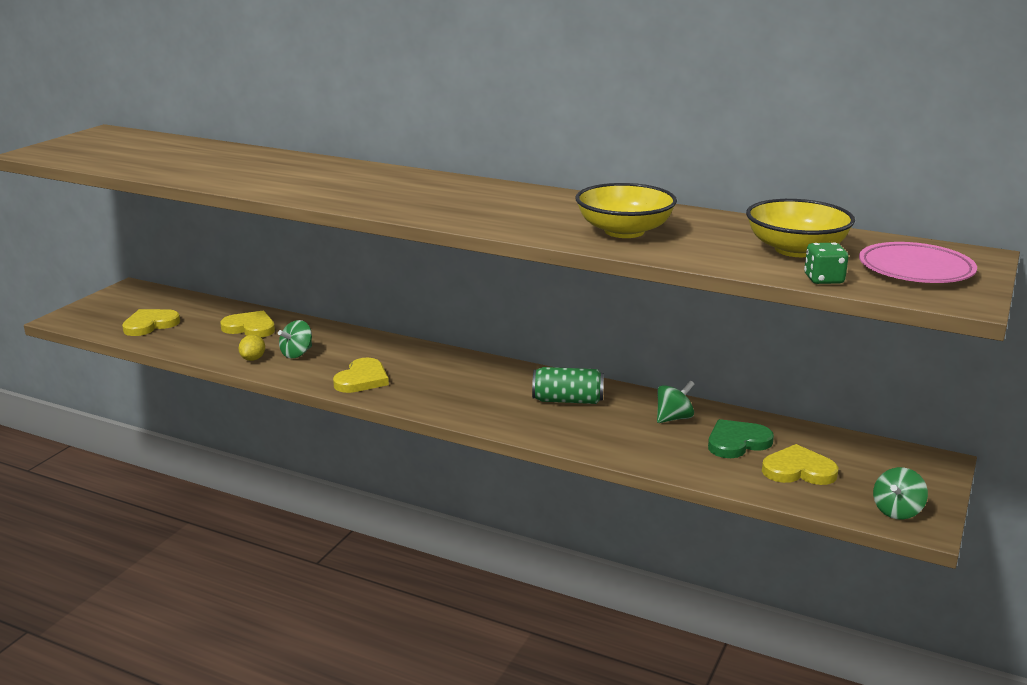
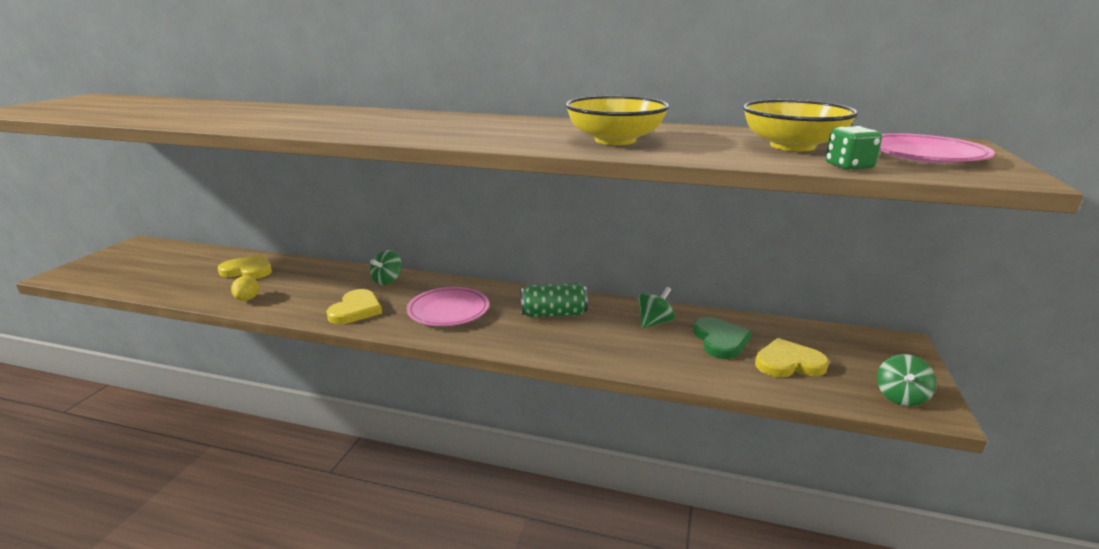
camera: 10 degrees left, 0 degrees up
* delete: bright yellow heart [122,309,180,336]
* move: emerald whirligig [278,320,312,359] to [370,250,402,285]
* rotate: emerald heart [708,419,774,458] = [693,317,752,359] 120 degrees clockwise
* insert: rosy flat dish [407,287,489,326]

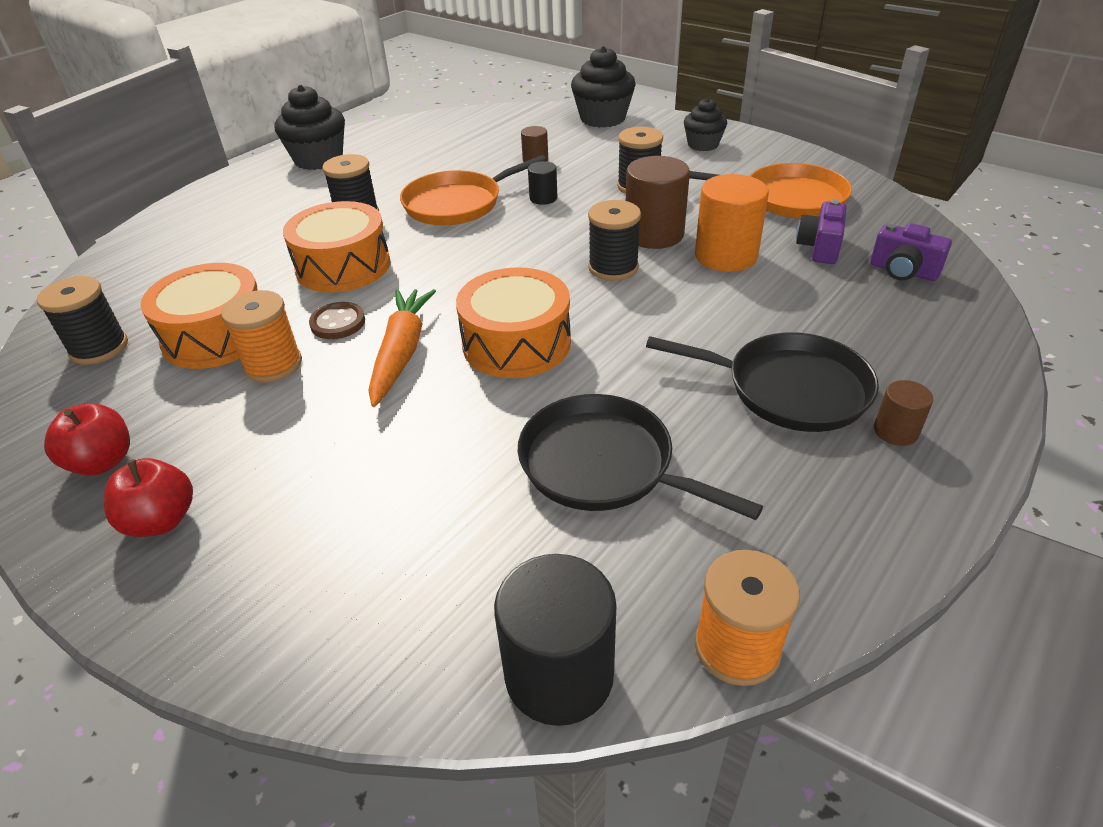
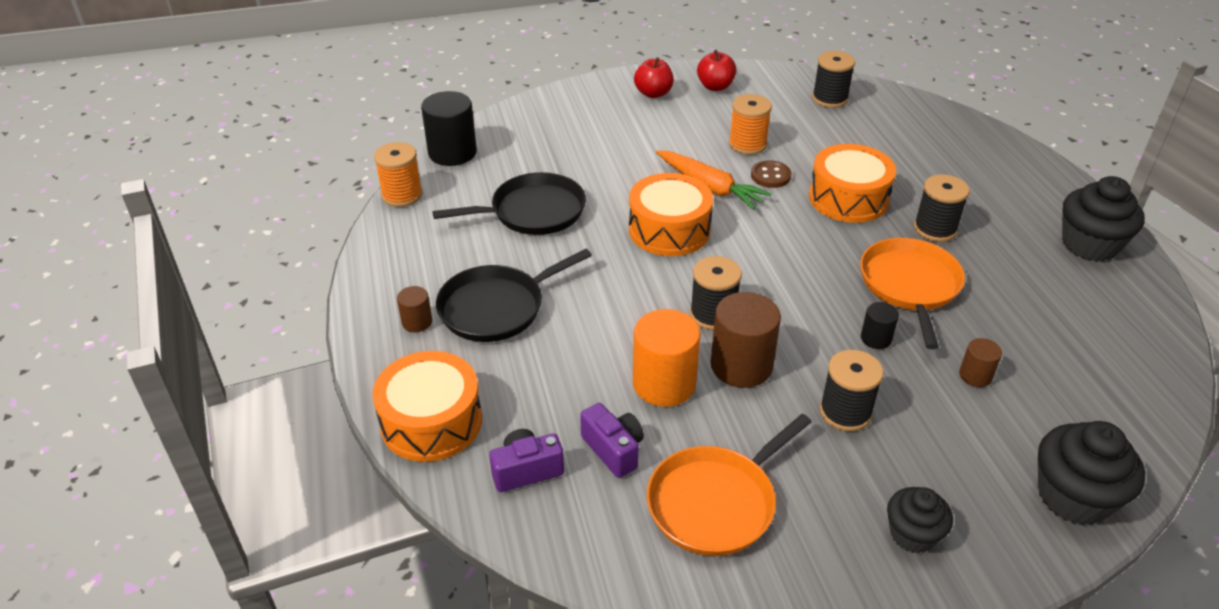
camera: 125 degrees right, 0 degrees up
* move: orange-coloured toy drum [140,263,258,369] to [373,351,482,462]

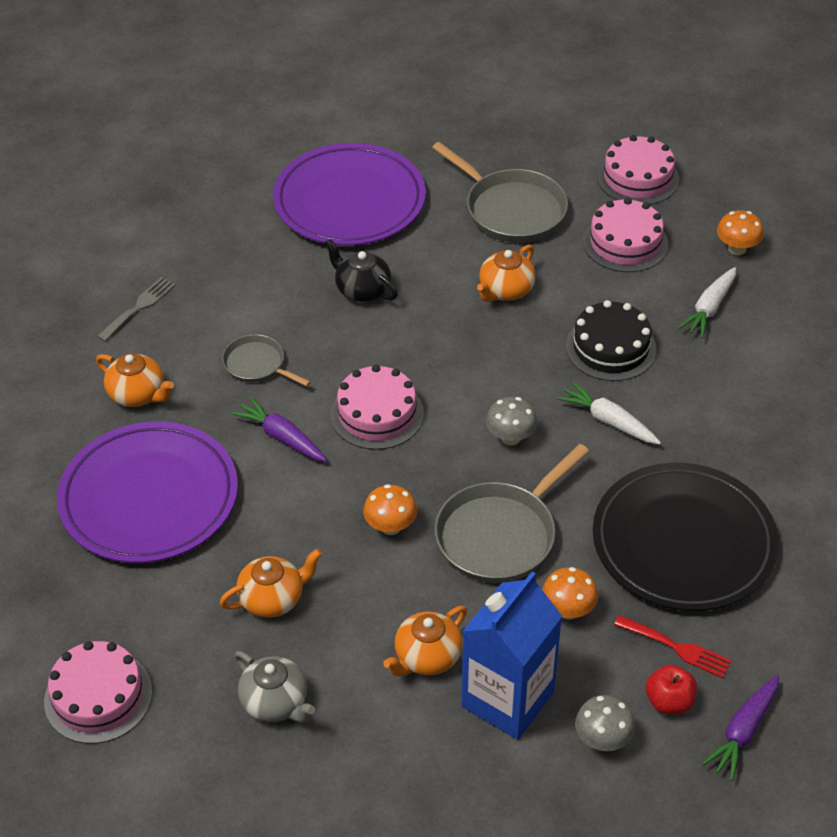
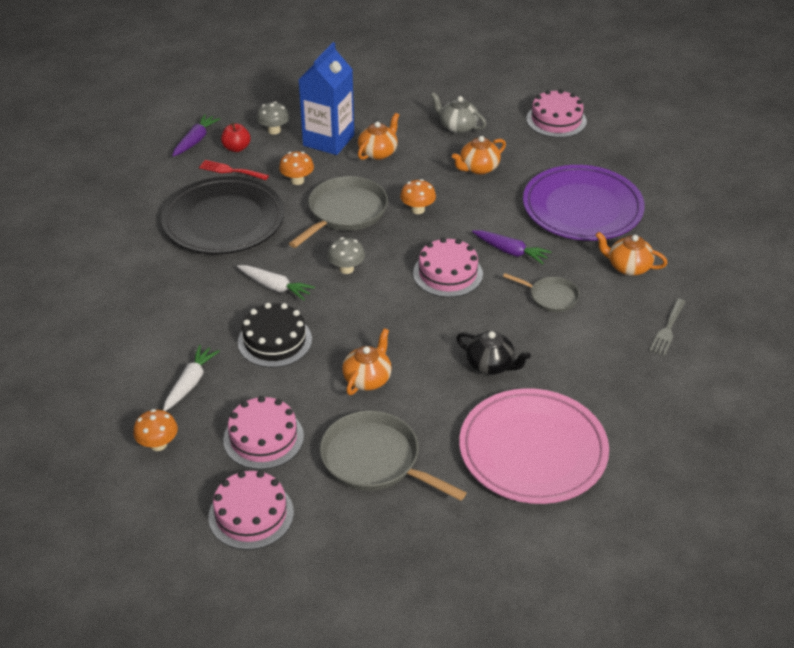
camera: 170 degrees right, 5 degrees down
* recolor: purple flat dish [273,143,426,246] to rosy flat dish [459,388,609,504]

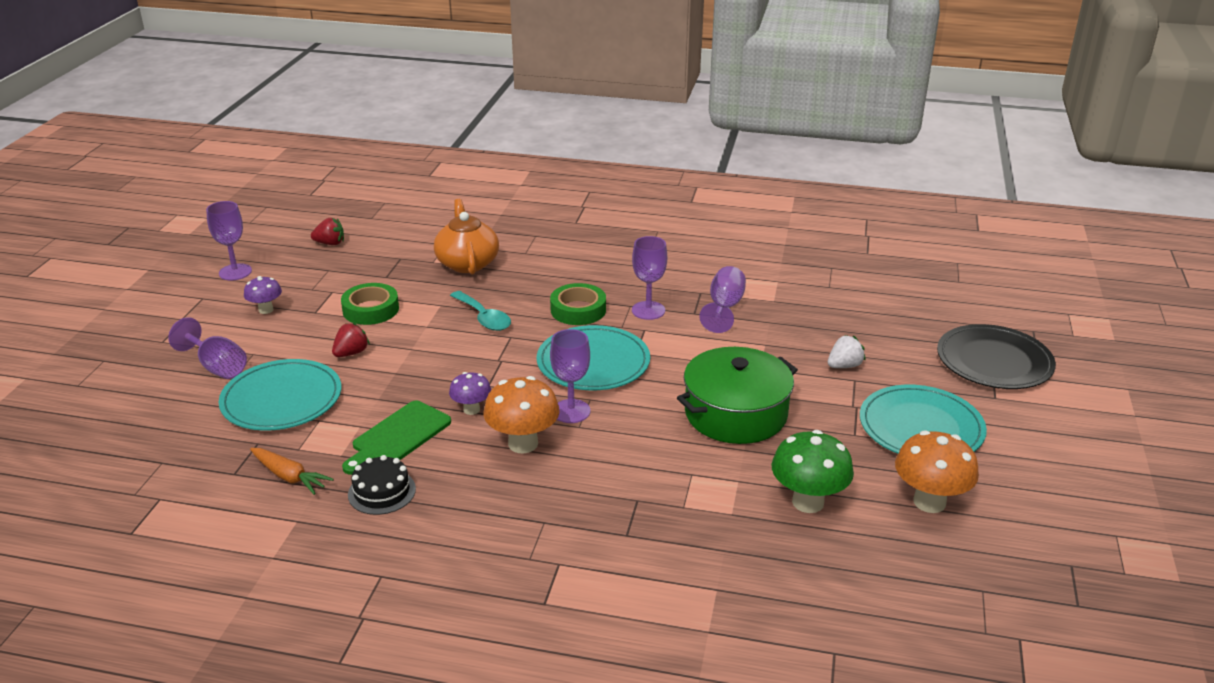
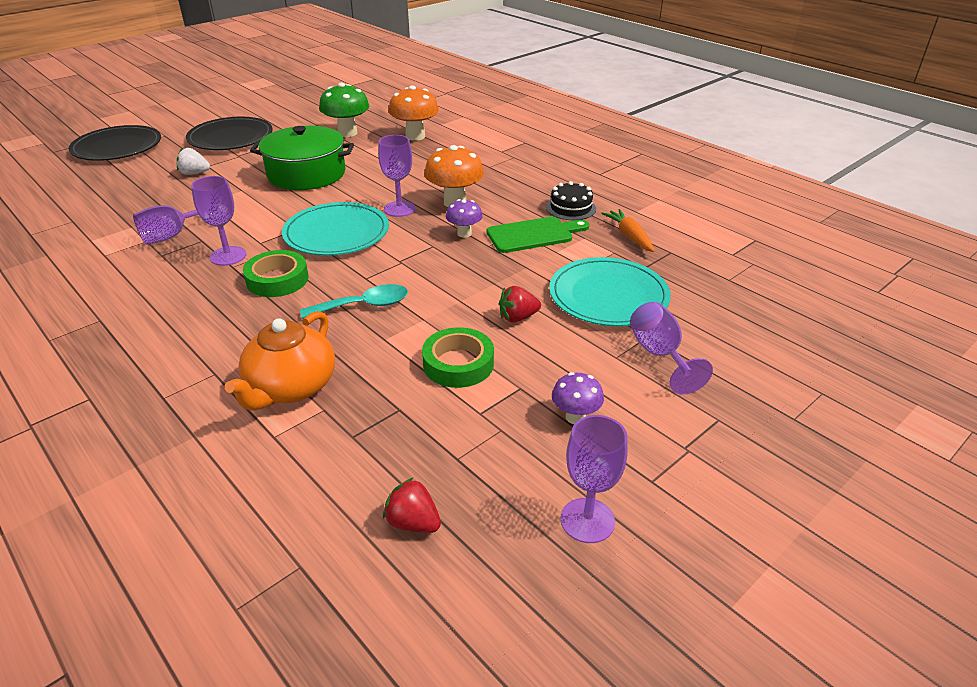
camera: 145 degrees left, 5 degrees up
* rotate: turquoise teaspoon [450,291,511,331] = [300,284,408,319] 75 degrees clockwise
* recolor: turquoise flat dish [860,385,987,454] to jet-black flat dish [186,117,273,150]
* move: orange-coloured toadstool [895,431,979,513] to [389,85,439,141]

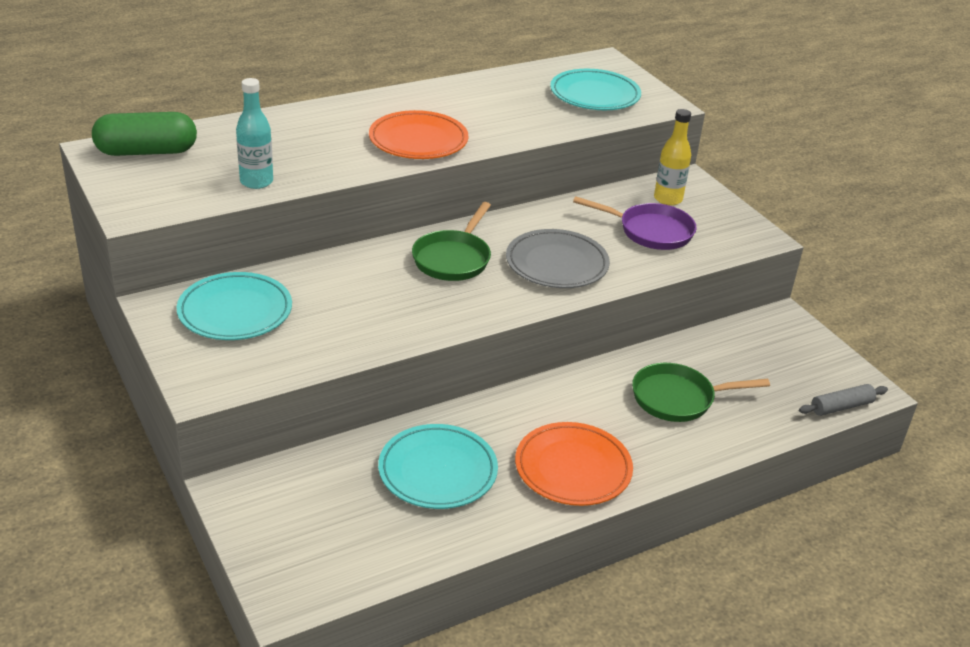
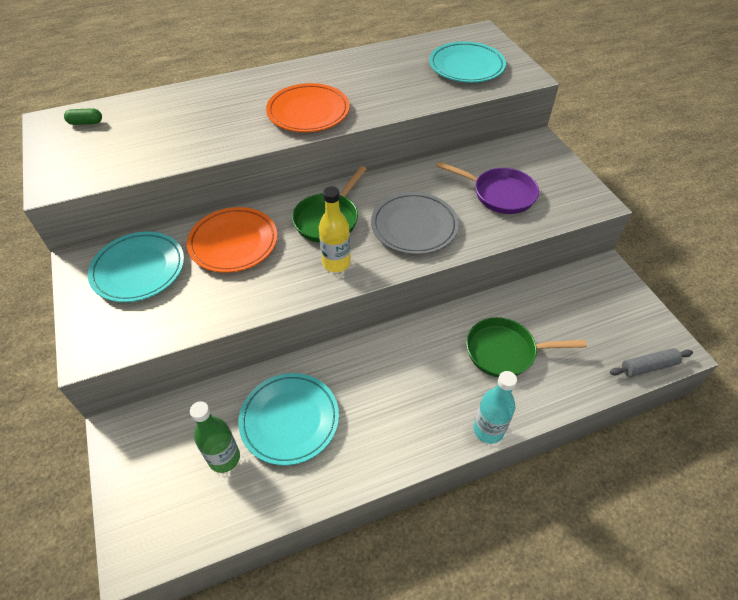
camera: 10 degrees right, 15 degrees up
* move: turquoise drink bottle [236,78,273,189] to [474,371,517,444]
* move: bright yellow drink bottle [654,109,691,206] to [319,186,351,272]
* resize: emerald pill shape [92,112,197,156] = [64,108,102,125] x0.44
* move: orange-coloured flat dish [515,422,633,506] to [187,207,278,273]
* insert: emerald drink bottle [190,401,240,473]

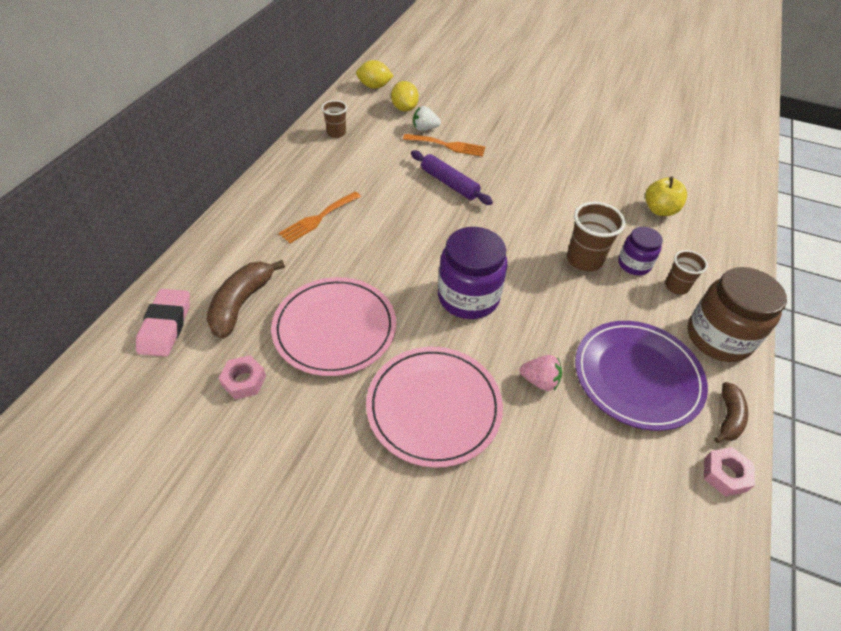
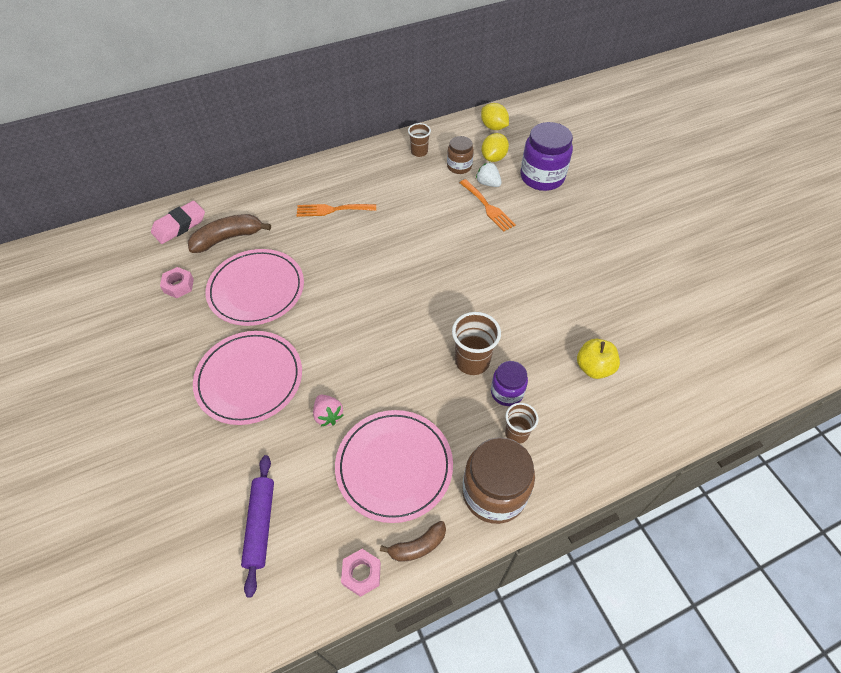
camera: 45 degrees right, 5 degrees up
* move: purple pastry roller [411,150,493,205] to [241,455,274,598]
* move: purple jam jar [438,227,508,319] to [520,122,573,191]
* recolor: purple flat dish [575,321,708,431] to rosy flat dish [335,410,453,523]
* insert: russet jam jar [447,136,474,174]

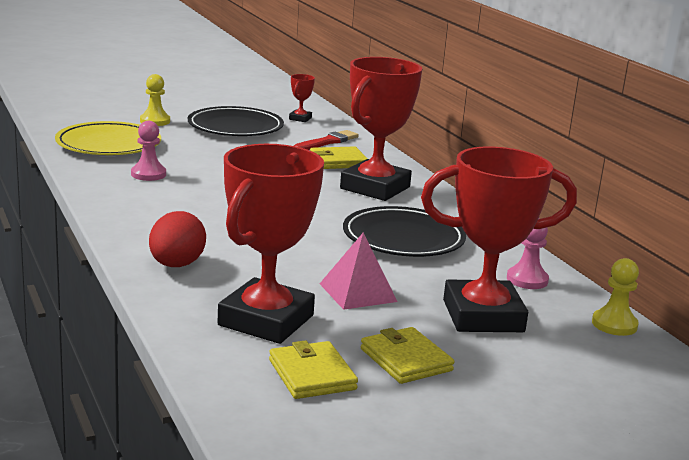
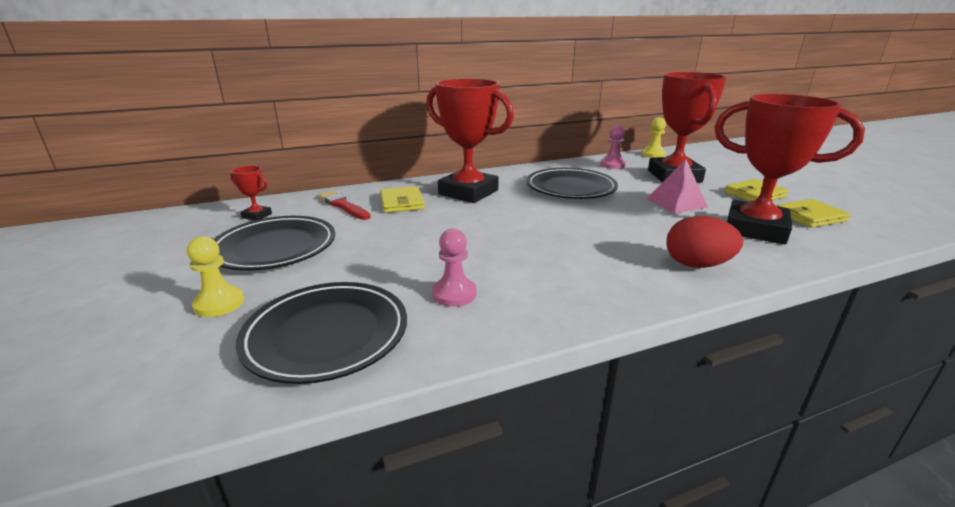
camera: 85 degrees left, 5 degrees up
* recolor: bright yellow flat dish [55,121,161,155] to jet-black flat dish [236,282,407,384]

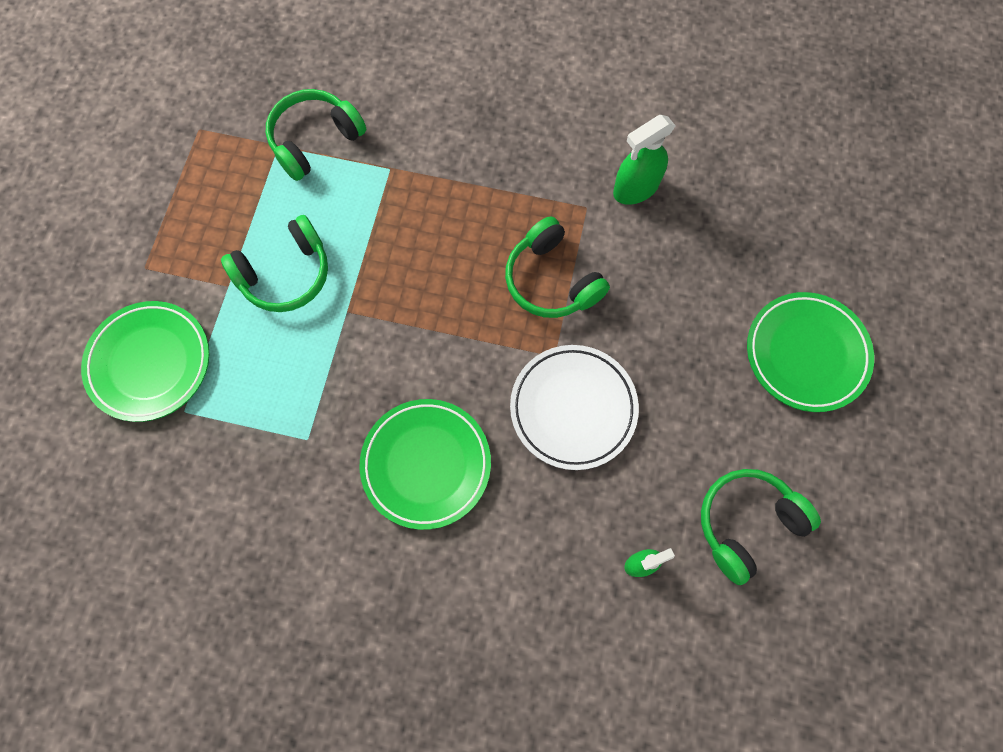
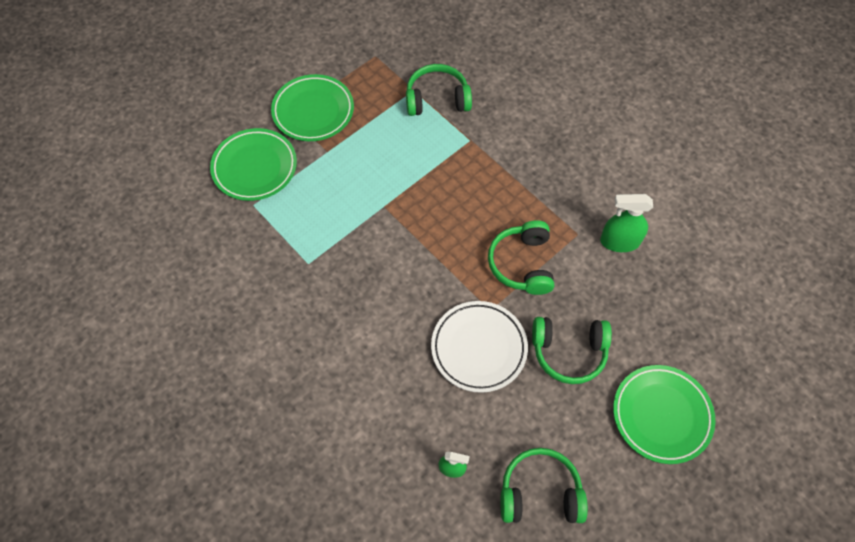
camera: 35 degrees right, 10 degrees down
* move: emerald headset [221,215,328,312] to [532,317,612,384]
* move: emerald flat dish [359,399,491,530] to [271,74,354,141]

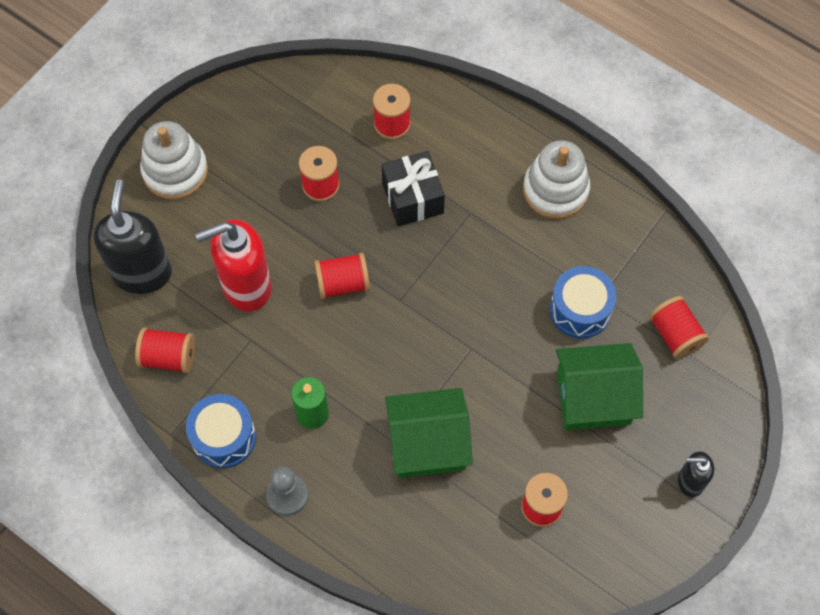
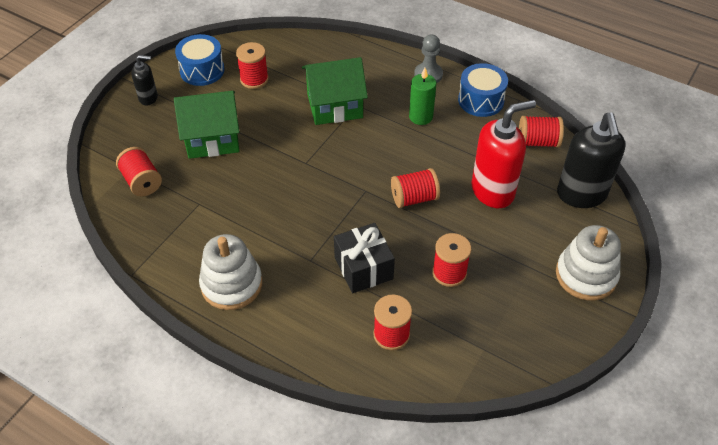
camera: 175 degrees right, 15 degrees down
* move: royal blue toy drum [550,266,617,339] to [175,34,225,86]

